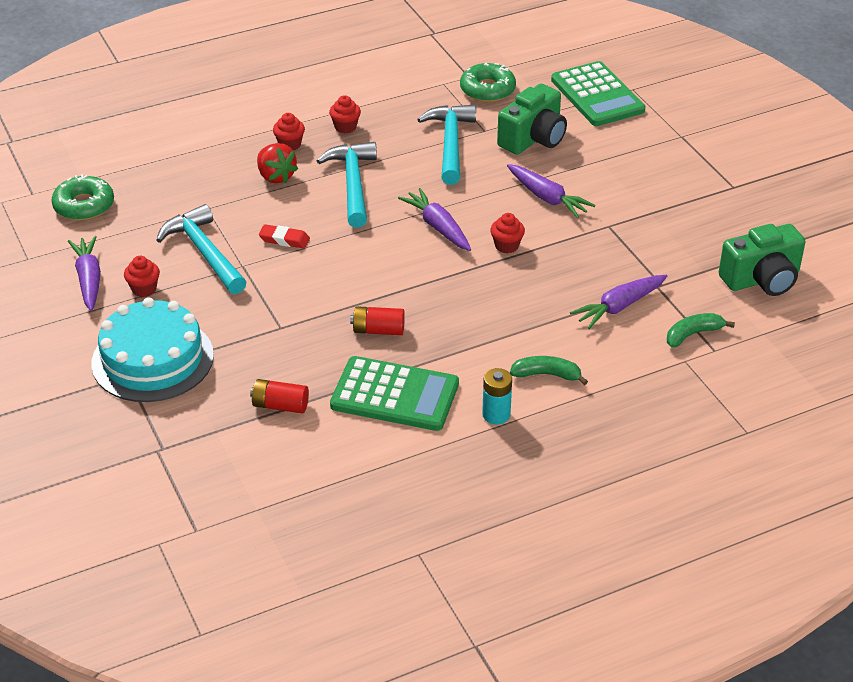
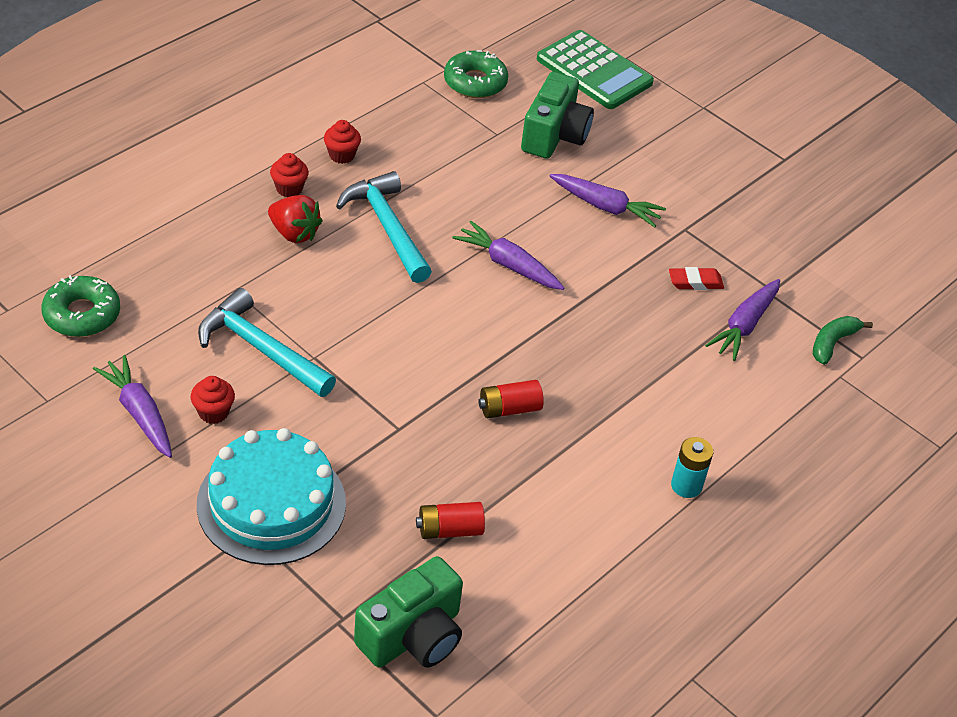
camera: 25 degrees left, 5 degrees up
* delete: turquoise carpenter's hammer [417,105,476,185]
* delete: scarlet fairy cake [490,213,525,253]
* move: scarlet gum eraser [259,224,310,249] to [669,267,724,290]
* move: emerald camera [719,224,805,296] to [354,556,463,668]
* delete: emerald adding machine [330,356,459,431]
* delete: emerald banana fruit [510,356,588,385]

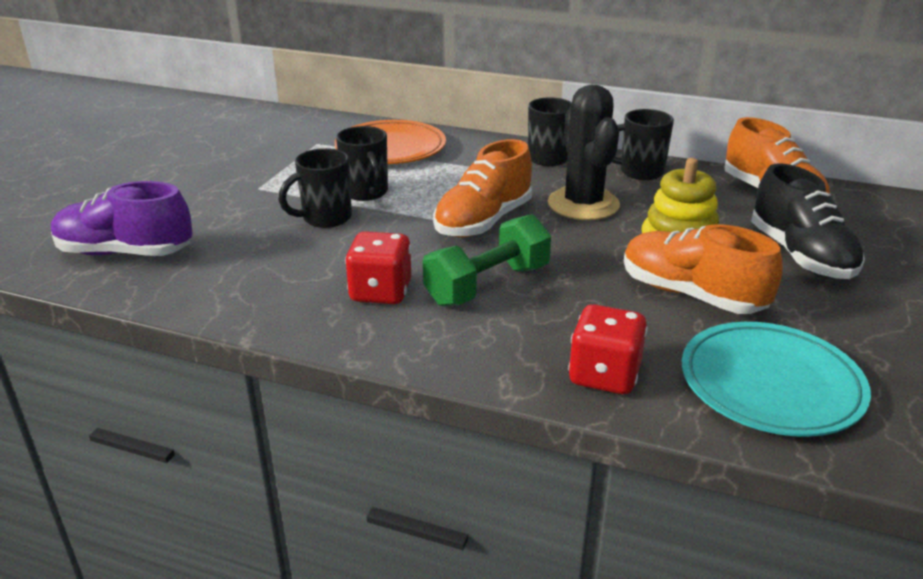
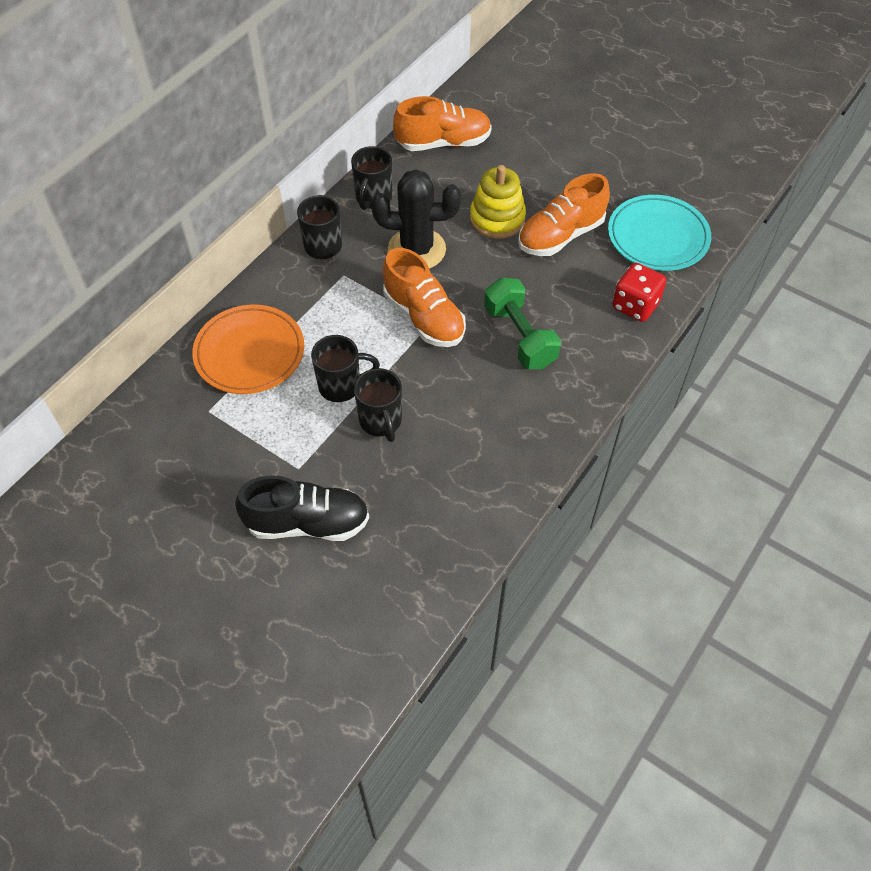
camera: 75 degrees left, 25 degrees up
* move: jet-black shoe [751,164,865,279] to [235,475,369,541]
* delete: purple shoe [51,181,193,256]
* delete: scarlet die [345,231,411,304]

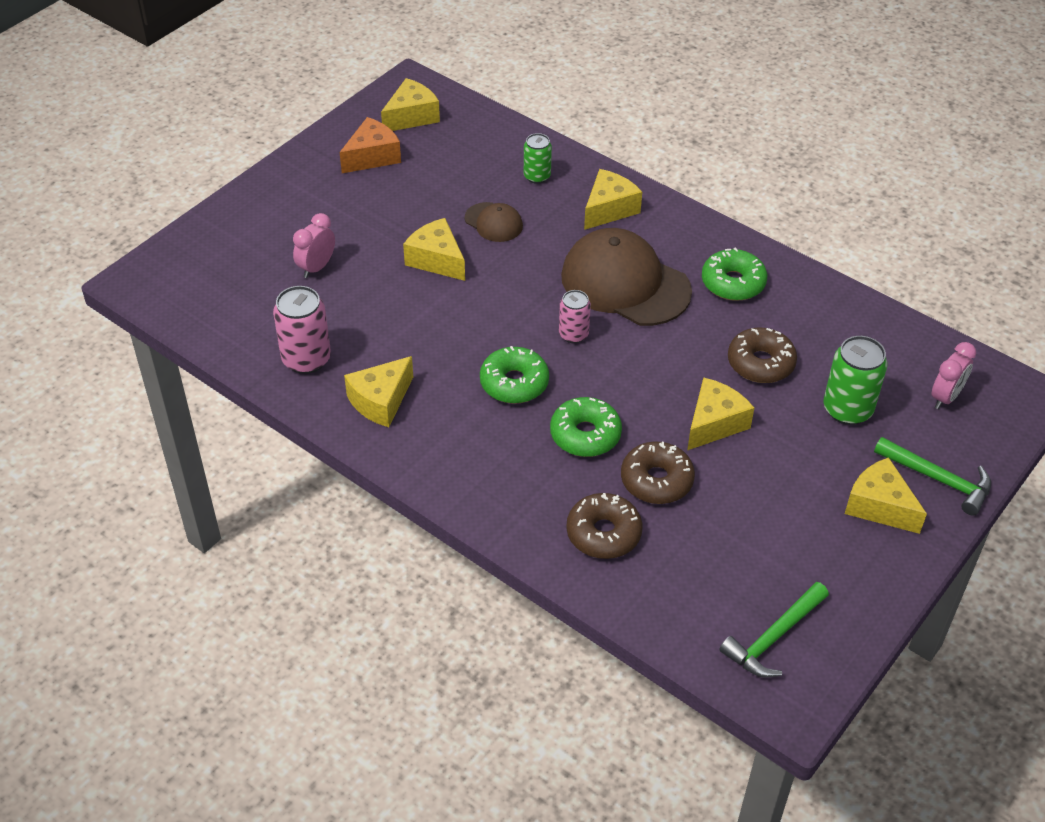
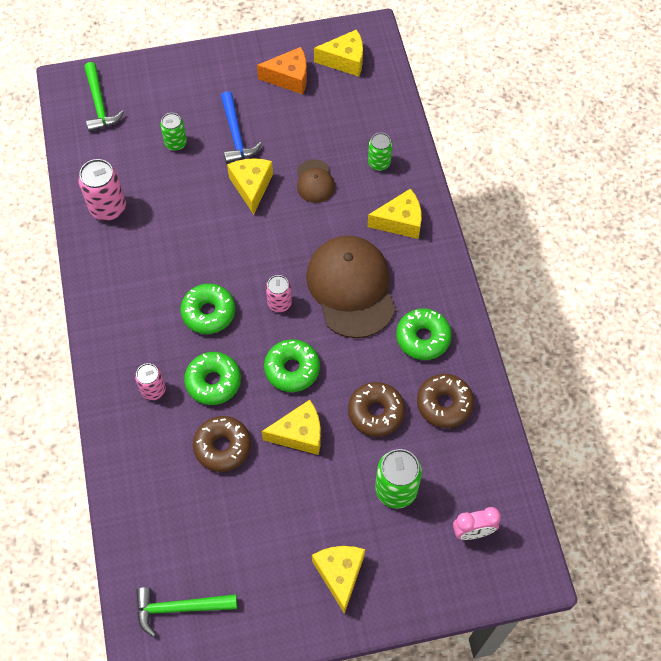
camera: 40 degrees right, 15 degrees up
* replace: rosy alarm clock [293,213,335,278] to emerald tin [160,113,187,151]
* delete: bright yellow piece of cheese [344,356,413,427]
* move: emerald carpenter's hammer [874,437,991,516] to [84,62,124,132]
* move: russet doughnut [566,493,643,559] to [417,374,474,428]
* insert: royal blue carpenter's hammer [221,91,262,163]
* insert: emerald doughnut [264,339,320,392]
* insert: rosy tin [135,363,166,400]

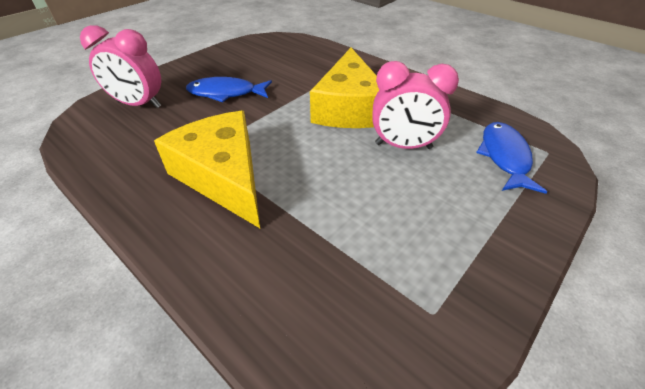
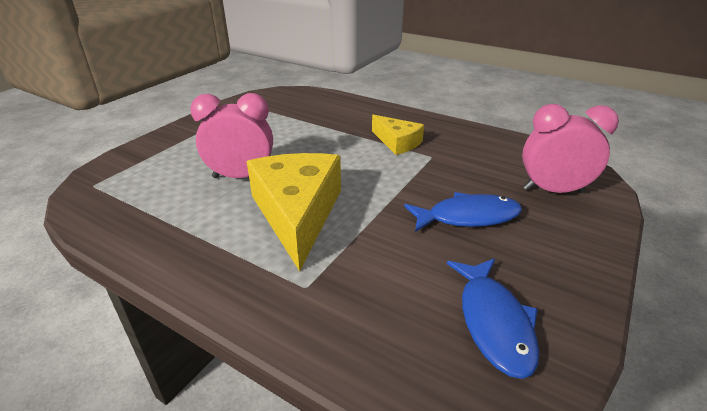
camera: 170 degrees right, 10 degrees down
* resize: bright yellow piece of cheese [154,111,260,228] = [372,115,424,155] x0.55
* move: royal blue fish [476,122,547,194] to [447,258,539,379]

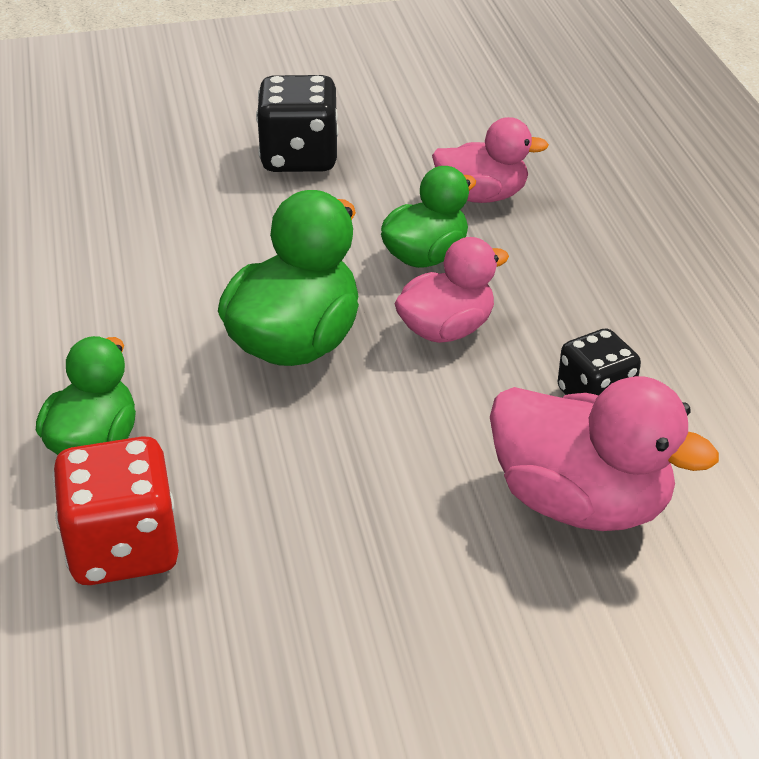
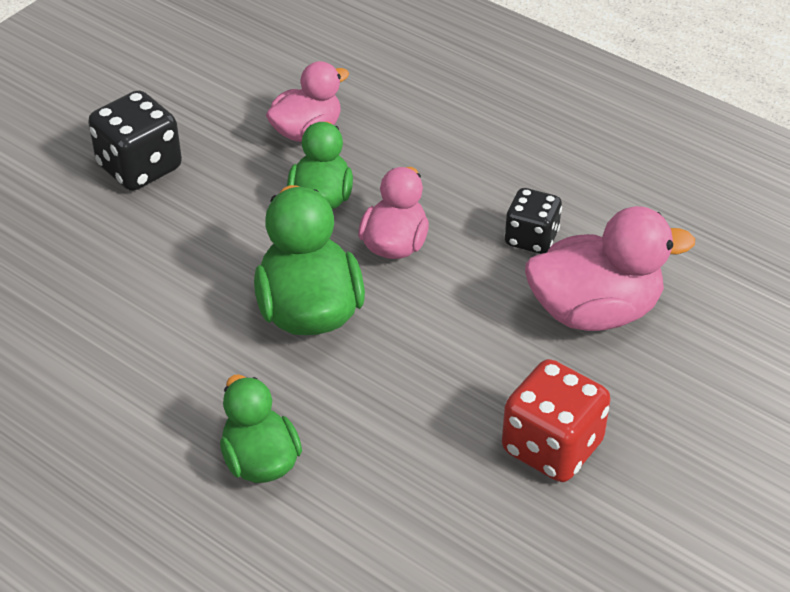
camera: 40 degrees left, 5 degrees up
* move: scarlet die [52,436,179,585] to [502,359,611,482]

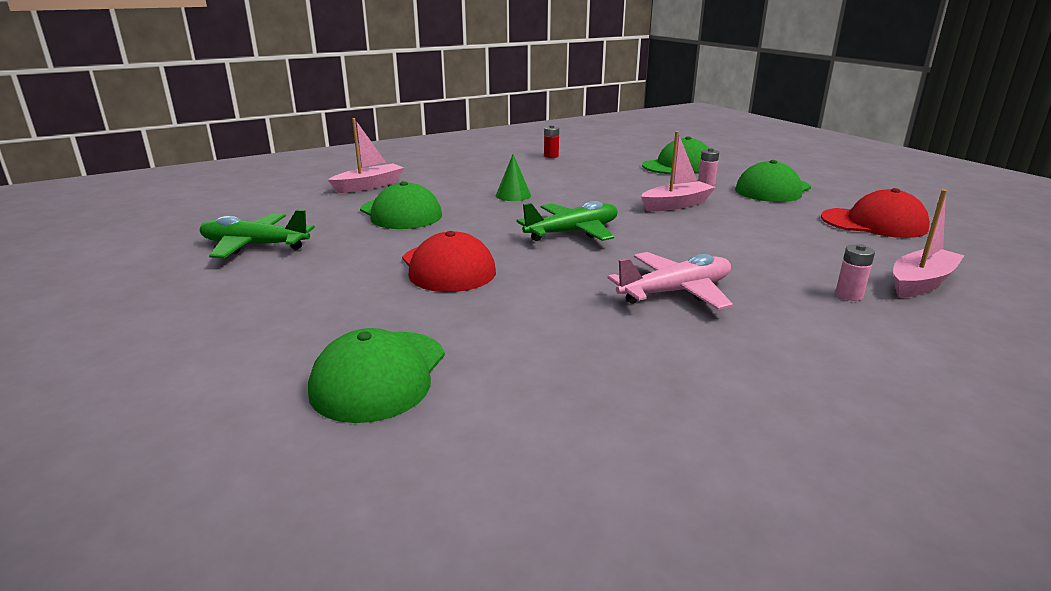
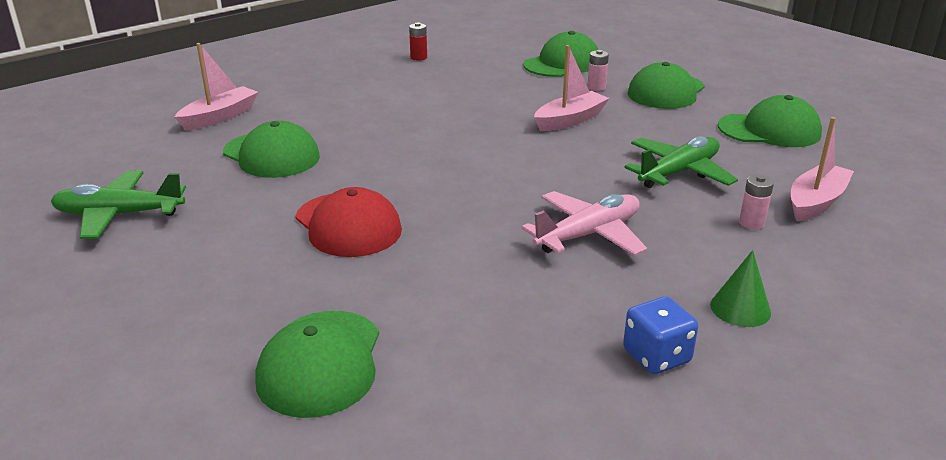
camera: 10 degrees left, 5 degrees up
* move: emerald cone [496,154,531,201] to [710,250,771,327]
* recolor: scarlet peaked cap [821,188,930,238] to emerald peaked cap [718,95,822,147]
* move: emerald plane [517,201,618,241] to [624,136,738,188]
* insert: royal blue die [623,296,698,374]

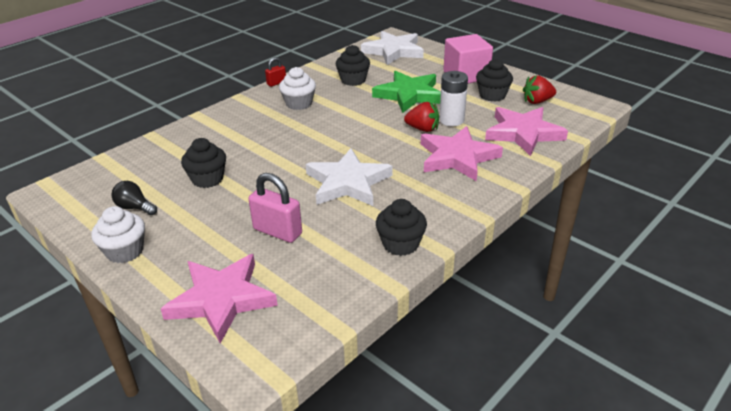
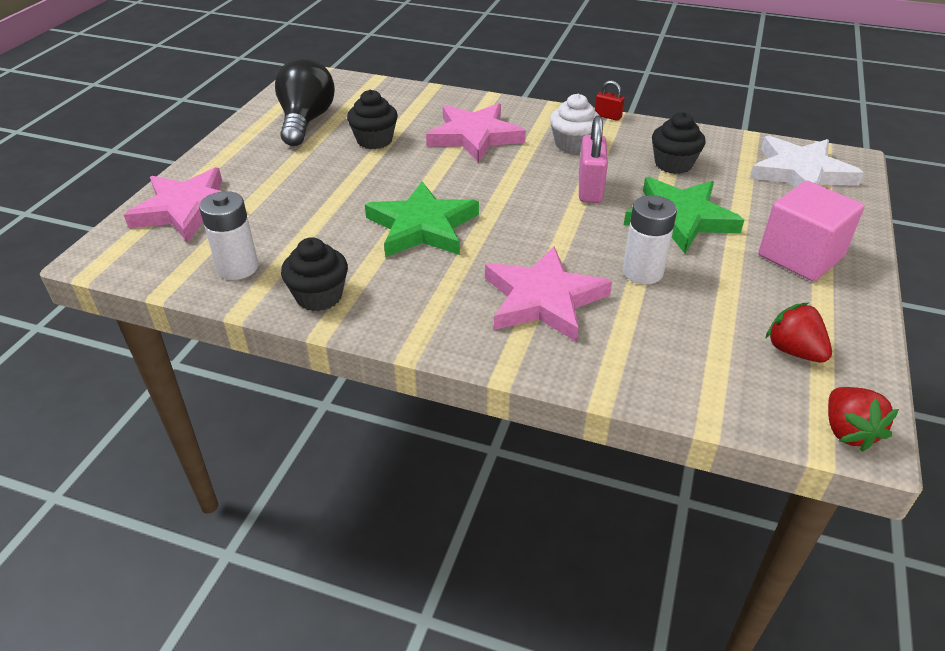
camera: 65 degrees right, 5 degrees up
* delete: jet-black fairy cake [476,59,513,102]
* move: scarlet berry [404,102,439,132] to [828,387,899,452]
* move: rosy star [485,107,568,156] to [426,103,526,163]
* recolor: white star [306,148,393,206] to emerald star [365,181,479,257]
* move: rosy small lock [248,173,302,243] to [579,116,608,203]
* resize: jet-black lightbulb [111,181,157,215] = [275,57,335,146] x2.00
* delete: white fairy cake [91,206,145,263]
* insert: white power cell [199,191,258,280]

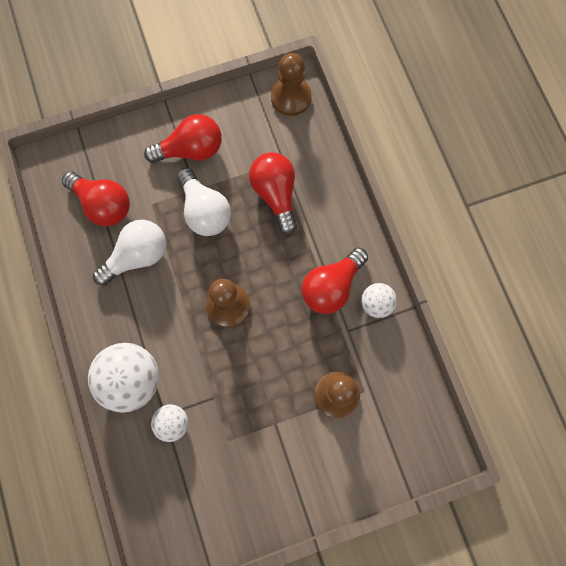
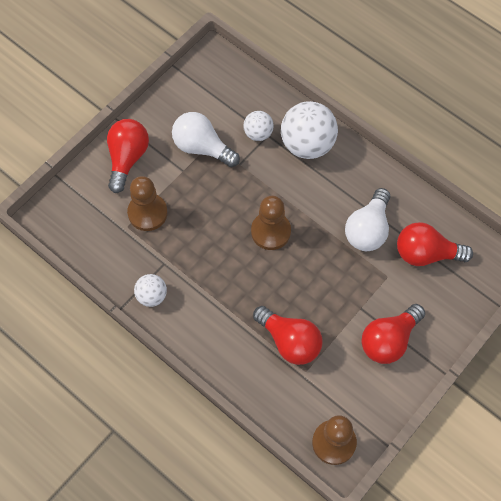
camera: 150 degrees right, 10 degrees down
* move: white lightbulb [177,168,231,236] to [172,112,240,167]
* move: scarlet lightbulb [302,247,368,314] to [107,119,149,193]

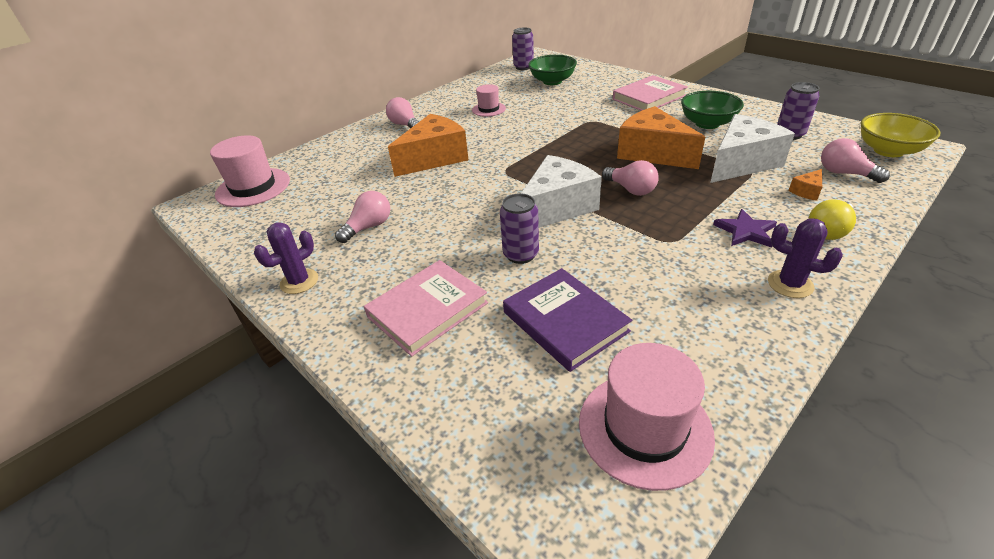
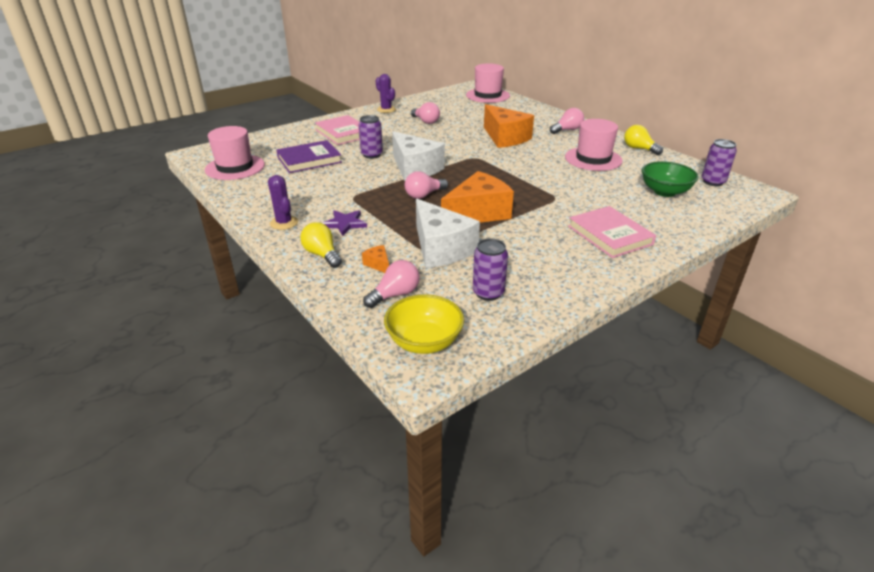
camera: 95 degrees right, 5 degrees down
* resize: rosy top hat [472,84,506,117] = [565,119,623,171] x1.77
* delete: emerald deep dish [681,91,744,129]
* rotate: purple prickly plant [768,218,843,298] = [268,175,298,230] 75 degrees counterclockwise
* insert: bright yellow lightbulb [624,125,663,155]

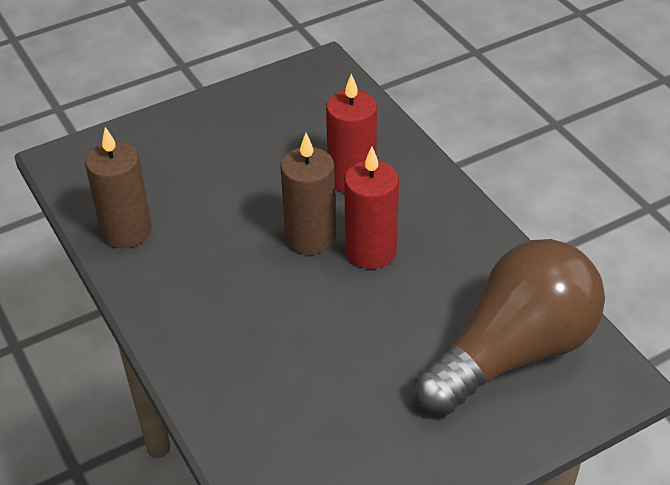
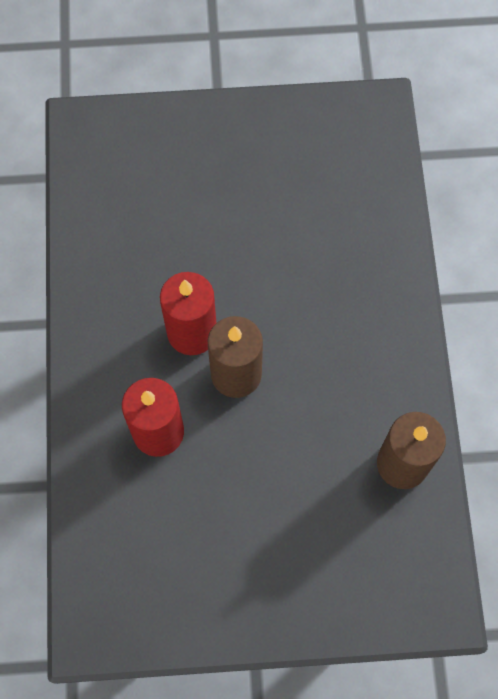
camera: 155 degrees left, 25 degrees up
* delete: russet lightbulb [416,239,605,415]

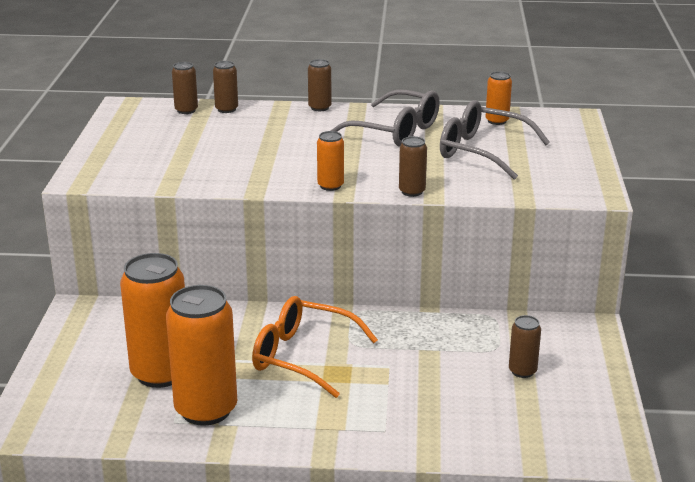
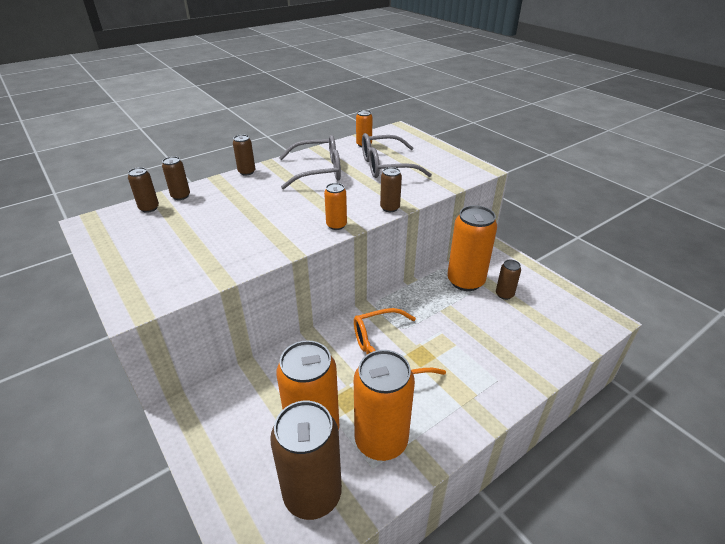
camera: 40 degrees left, 10 degrees up
* insert: orange-coloured tin [447,205,497,291]
* insert: russet tin [270,401,342,520]

